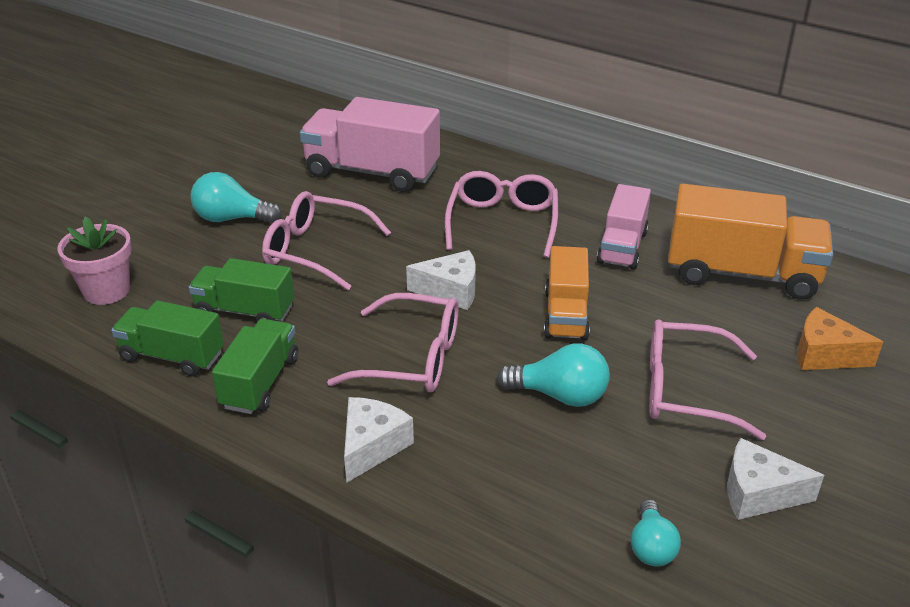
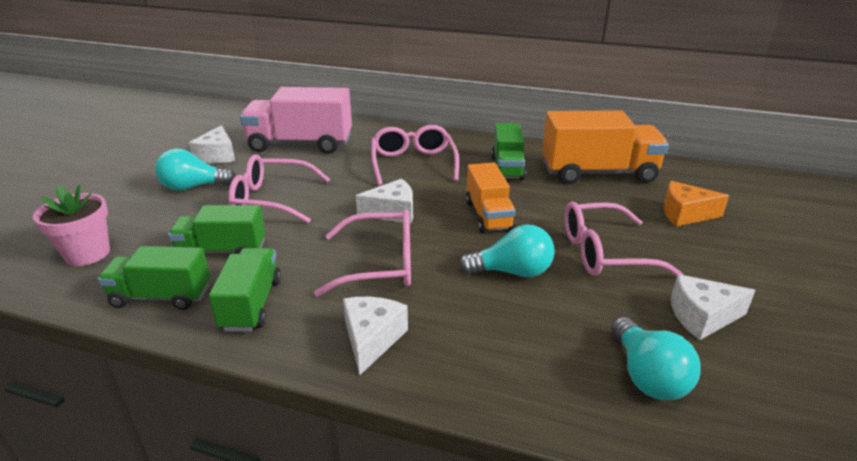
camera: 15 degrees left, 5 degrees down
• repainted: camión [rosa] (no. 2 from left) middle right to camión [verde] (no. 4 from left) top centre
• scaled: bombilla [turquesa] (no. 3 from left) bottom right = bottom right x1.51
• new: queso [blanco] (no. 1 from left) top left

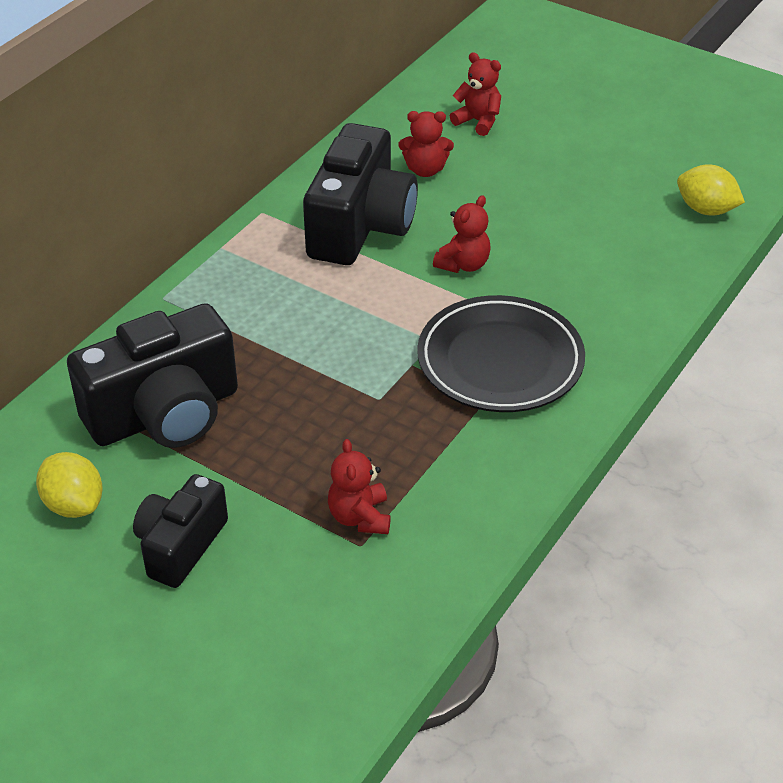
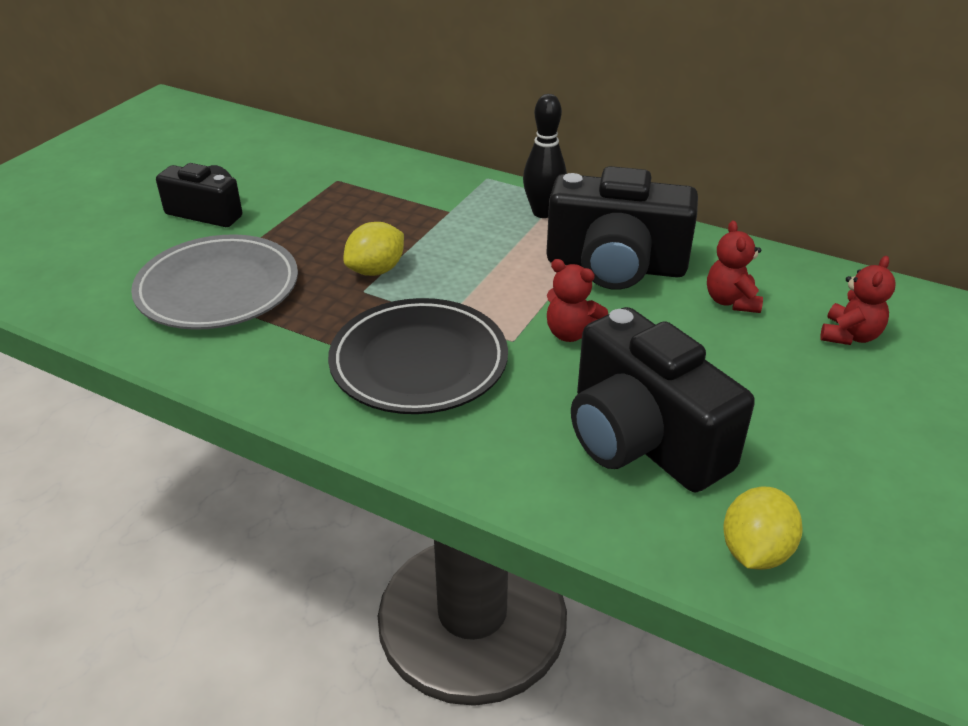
camera: 85 degrees right, 5 degrees down
• shifted: limón [amarillo] (no. 1 from left) middle left to centre
• shifted: cámara [negro] (no. 1 from left in the first image) middle left to cámara [negro] (no. 3 from left) middle right
• swapped: osito [rojo] (no. 1 from left) centre to plato [gris] middle left
• new: bolo [negro] top centre

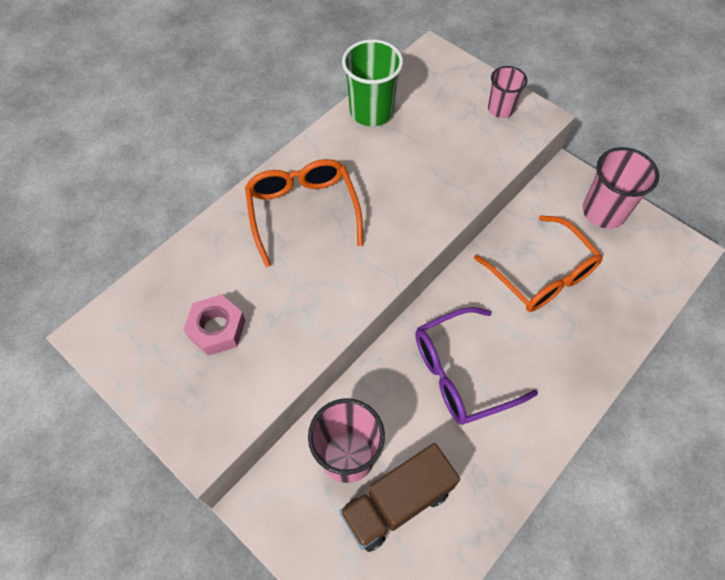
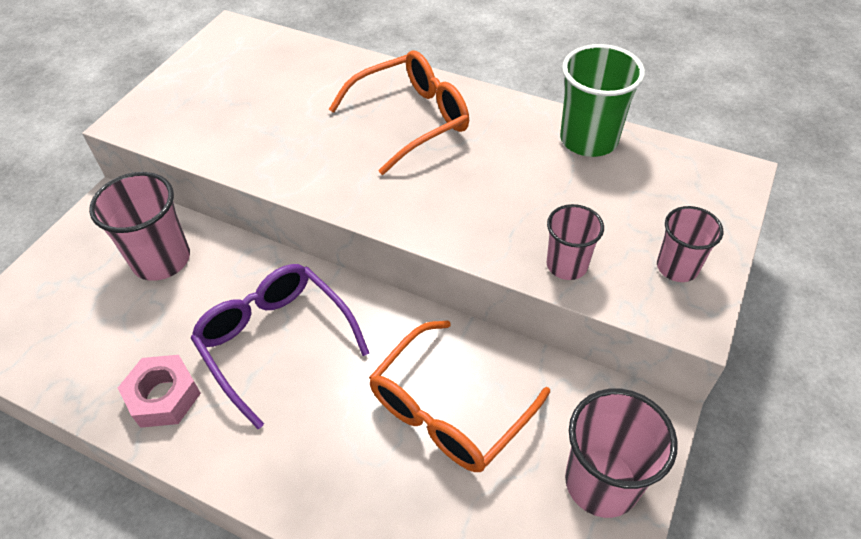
camera: 75 degrees right, 10 degrees down
• shifted: tuerca [rosa] middle left to bottom left
• gone: camión [marrón] bottom centre
• new: vaso [rosa] (no. 2 from left) middle right

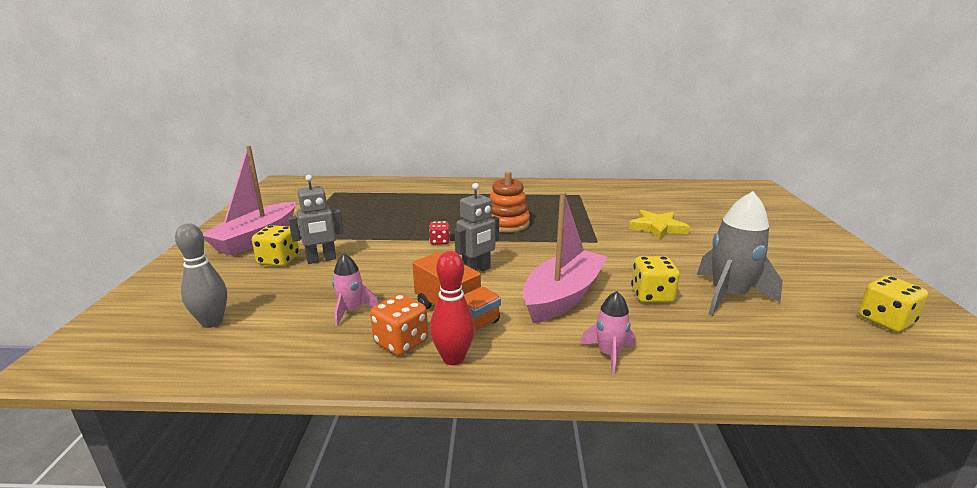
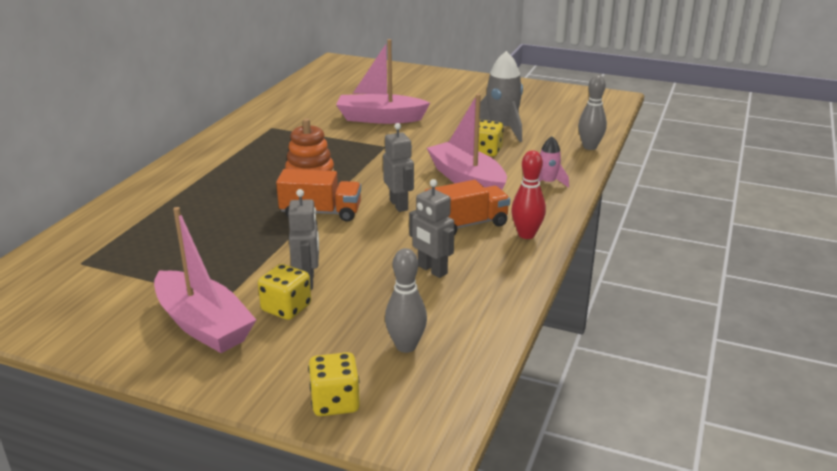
camera: 70 degrees left, 5 degrees up
• swapped: cohete [rosa] (no. 1 from left) centre to robot [gris] (no. 3 from left) centre
• gone: dado [naranja] centre
• swapped: dado [rojo] centre to camión [naranja] (no. 1 from left) centre
• swapped: estrella [amarillo] middle right to barco [rosa] (no. 2 from left) top centre
• shifted: dado [amarillo] (no. 3 from left in the first image) middle right to dado [amarillo] (no. 2 from left) bottom centre
• new: bolo [gris] (no. 2 from left) top right

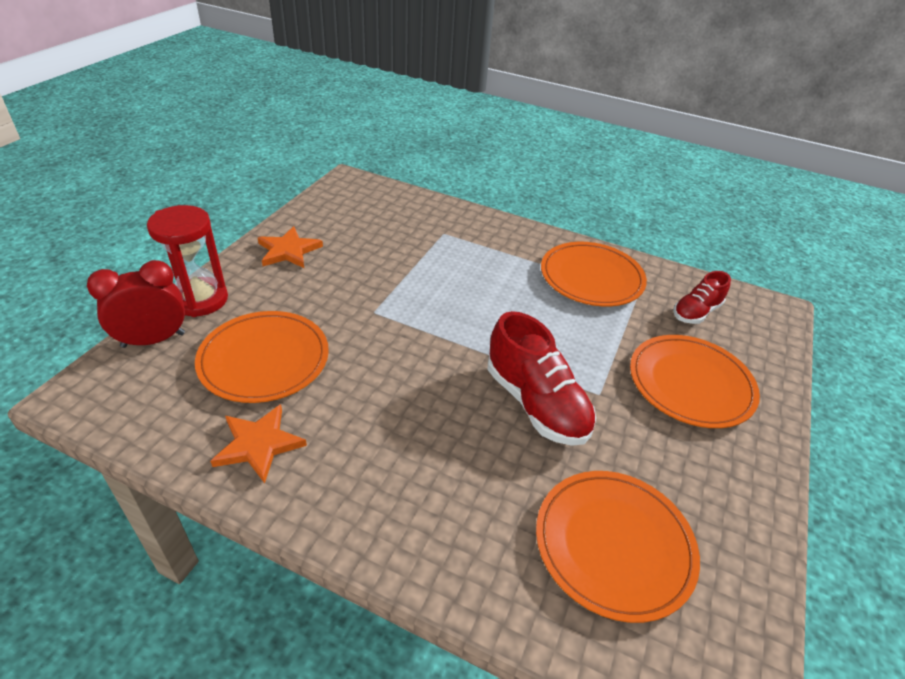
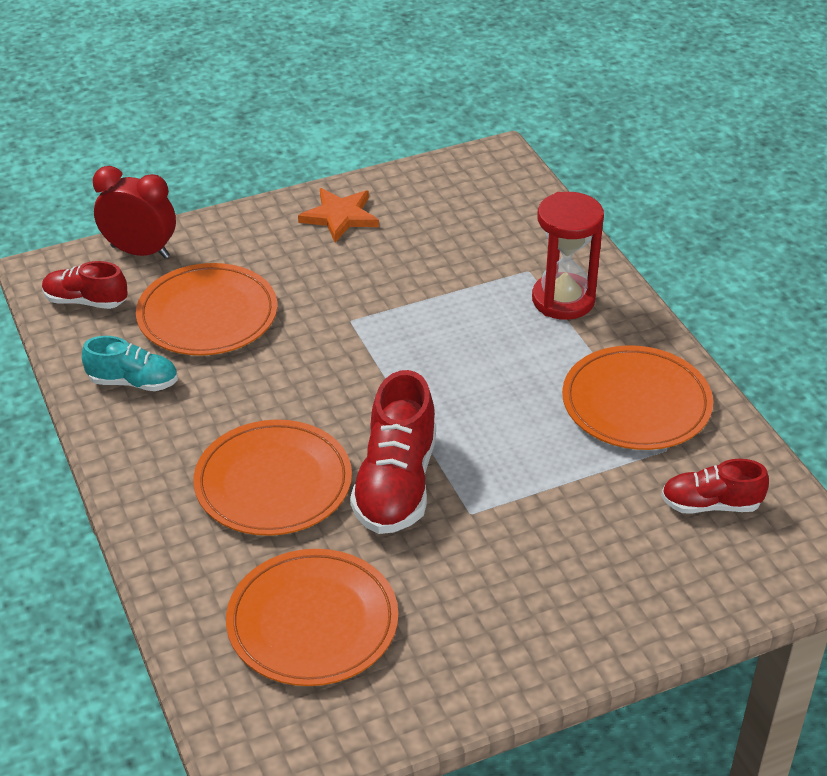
camera: 45 degrees right, 0 degrees up
• shifted: reloj de arena [rojo] middle left to top right
• swapped: estrella [naranja] (no. 1 from left) middle left to zapato [turquesa] middle left
• shifted: plato [naranja] (no. 4 from left in the first image) middle right to plato [naranja] (no. 2 from left) middle left
• new: zapato [rojo] (no. 1 from left) middle left

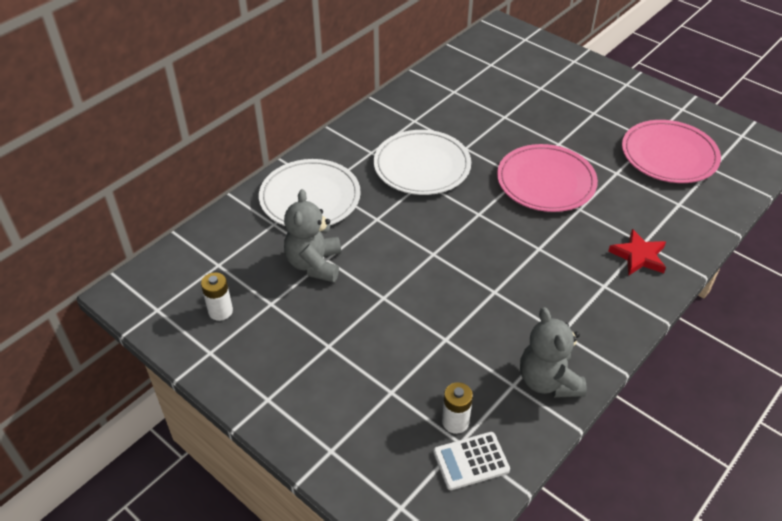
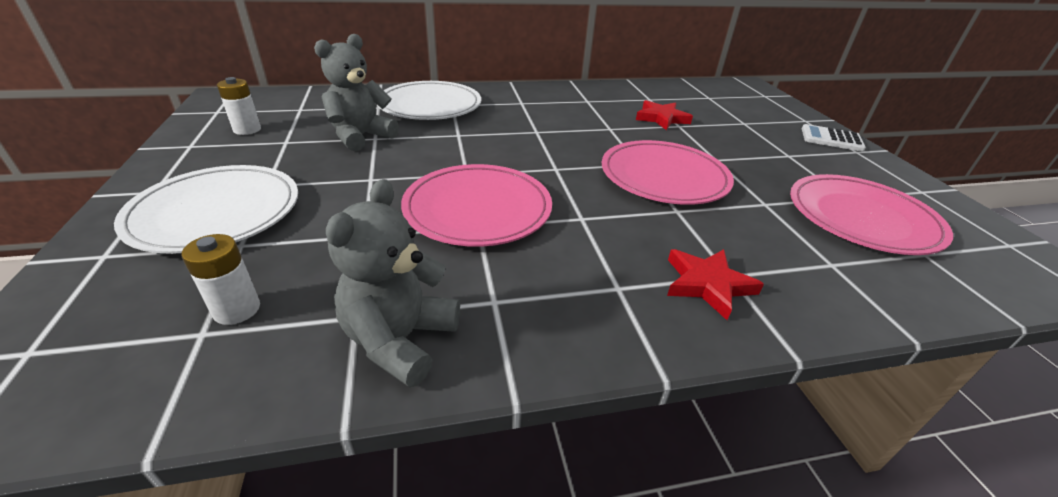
camera: 35 degrees right, 10 degrees down
• shifted: plato [blanco] (no. 2 from left in the first image) top centre to plato [blanco] (no. 1 from left) middle left
• shifted: calculadora [blanco] bottom centre to top right
• new: plato [rosa] (no. 1 from left) centre
• new: estrella [rojo] (no. 1 from left) top centre

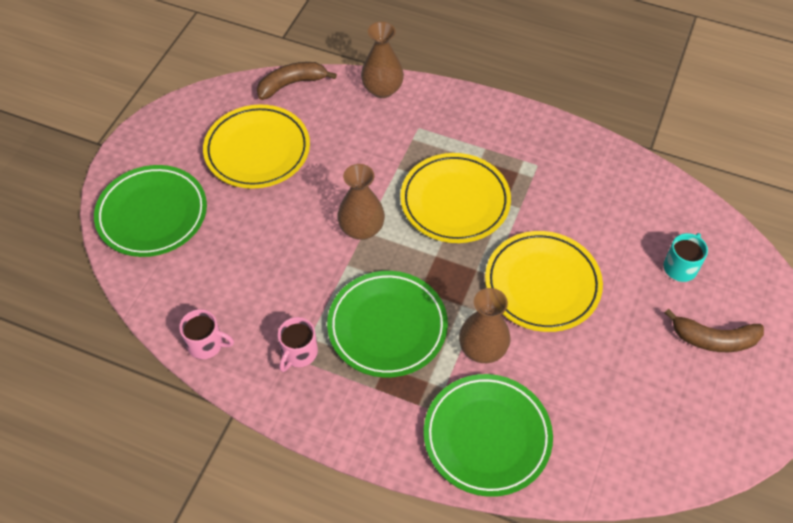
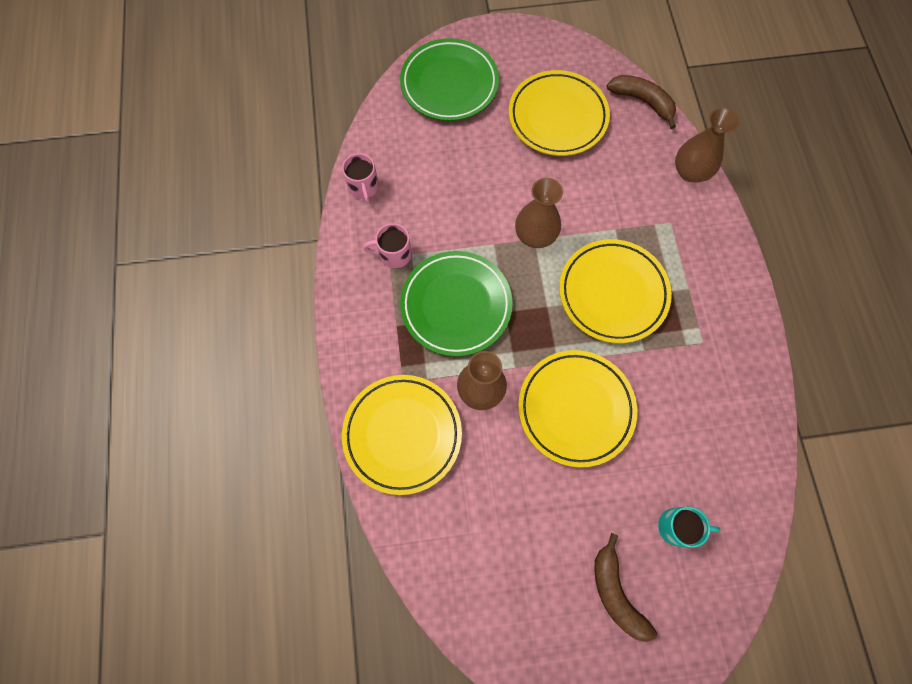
camera: 60 degrees right, 15 degrees up
• repainted: plato [verde] (no. 3 from left) bottom centre to plato [amarillo] (no. 1 from left) centre

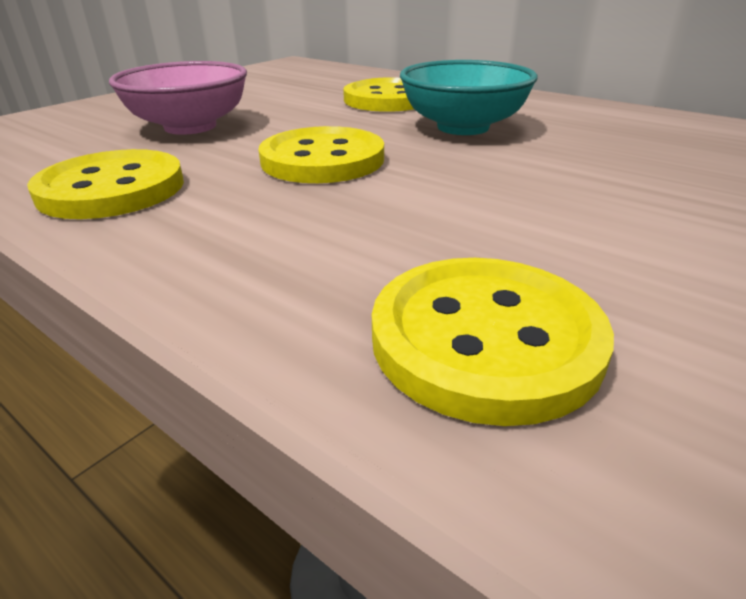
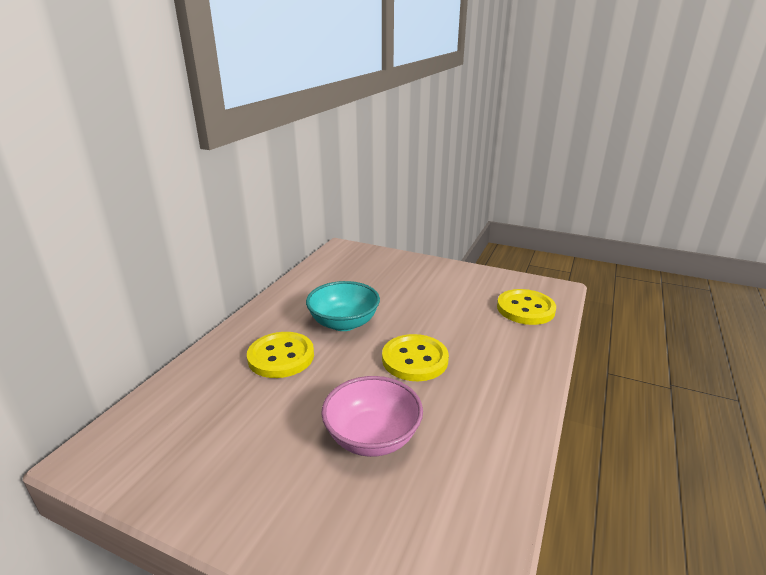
camera: 105 degrees left, 5 degrees down
• gone: botón [amarillo] (no. 1 from left) top left

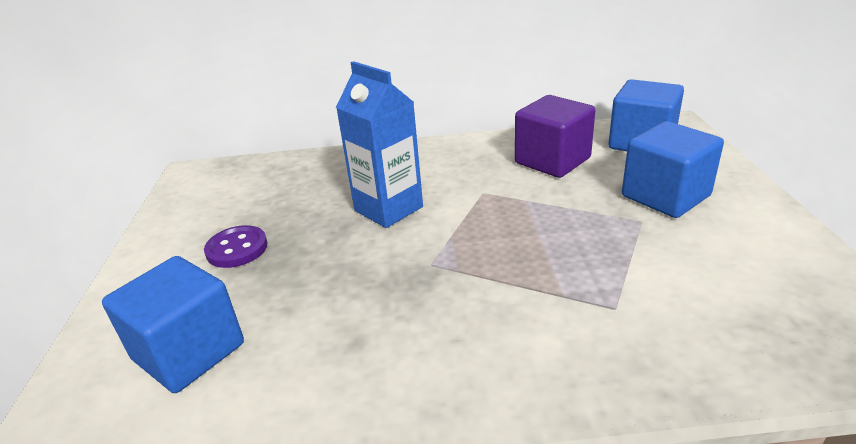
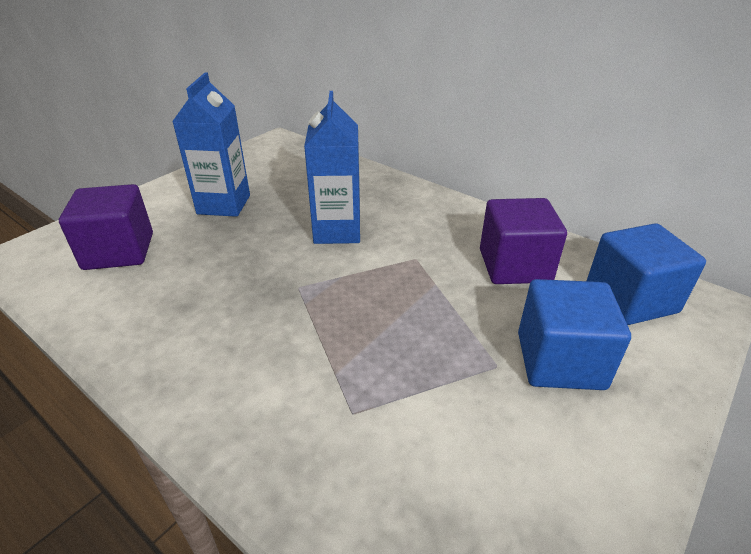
camera: 40 degrees right, 5 degrees up
• repainted: cubo [azul] (no. 1 from left) bottom left to cubo [morado] (no. 1 from left) middle left
• swapped: botón [morado] middle left to cartón de leche [azul] (no. 1 from left) top left

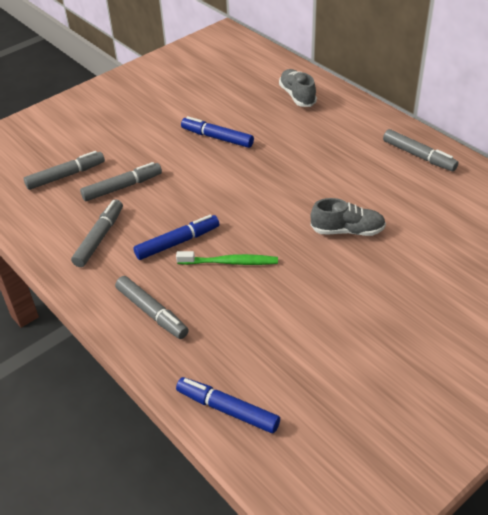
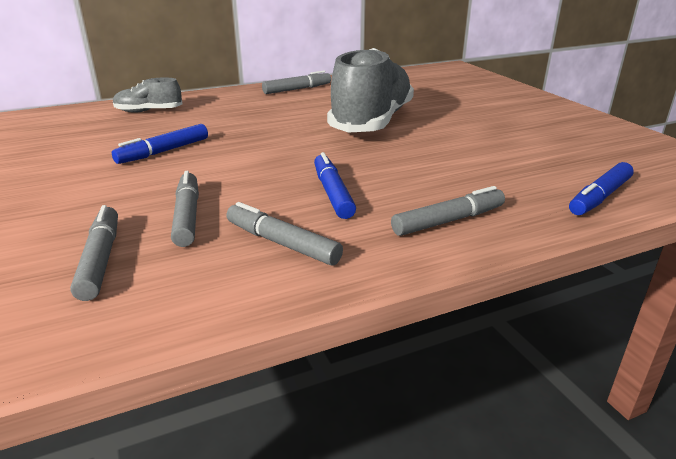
camera: 75 degrees left, 15 degrees down
• gone: cepillo de dientes [verde] centre
• scaled: zapato [gris] (no. 2 from left) middle right = top centre x2.15

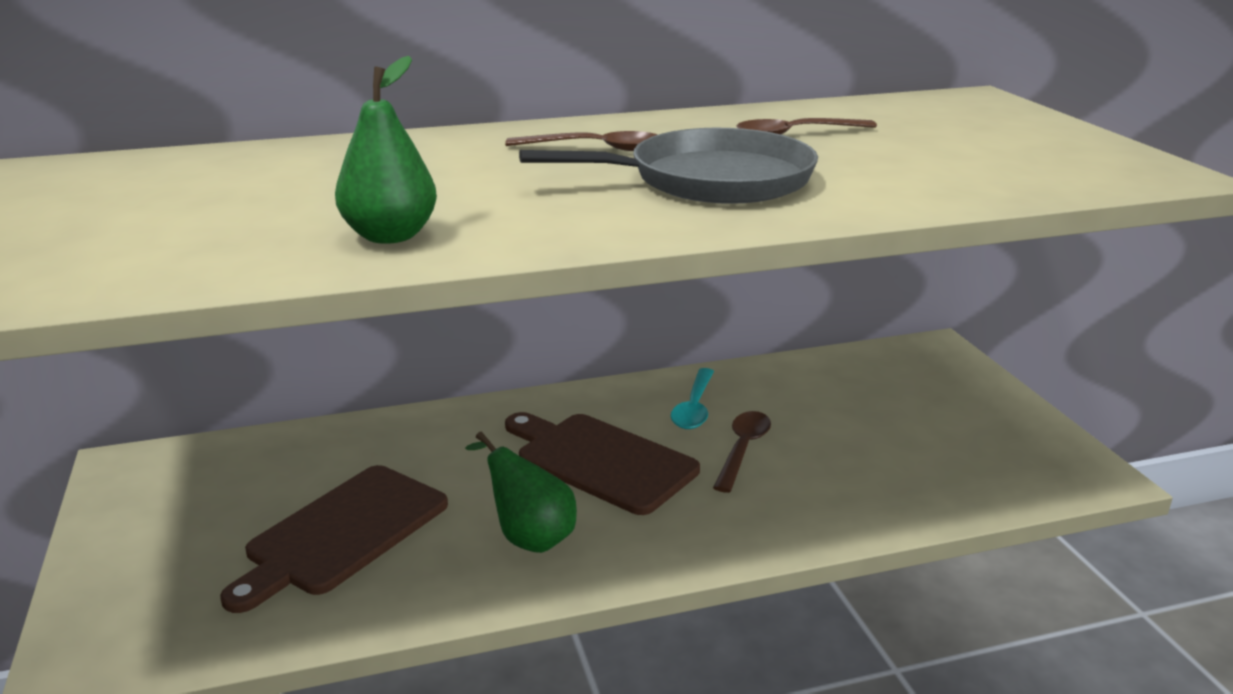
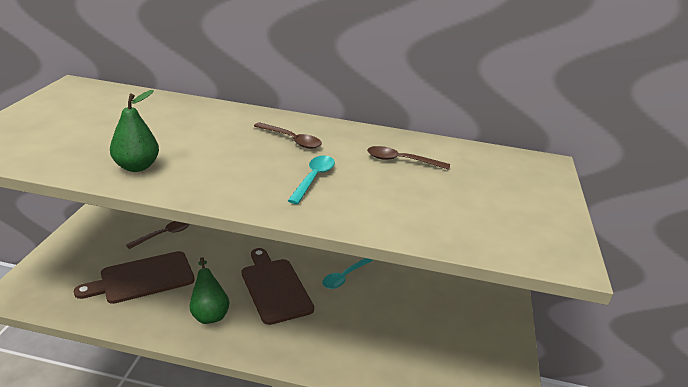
camera: 25 degrees right, 5 degrees up
• swapped: sartén [gris] top centre to cuchara [turquesa] (no. 1 from left) centre
• shifted: cuchara [marrón] (no. 2 from left in the first image) centre to cuchara [marrón] (no. 1 from left) middle left

